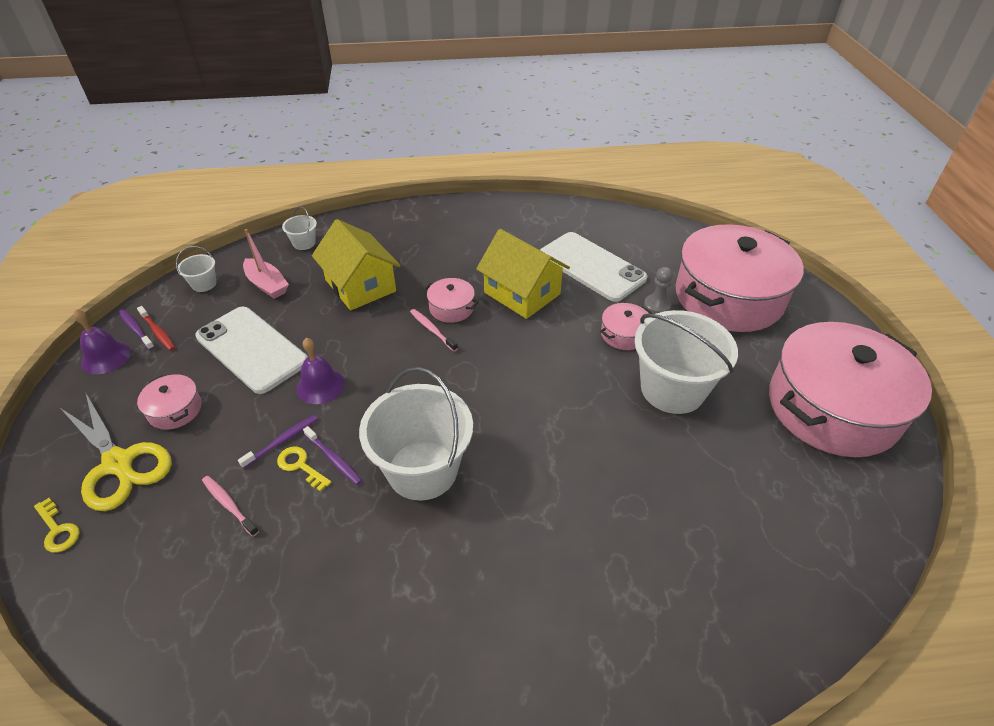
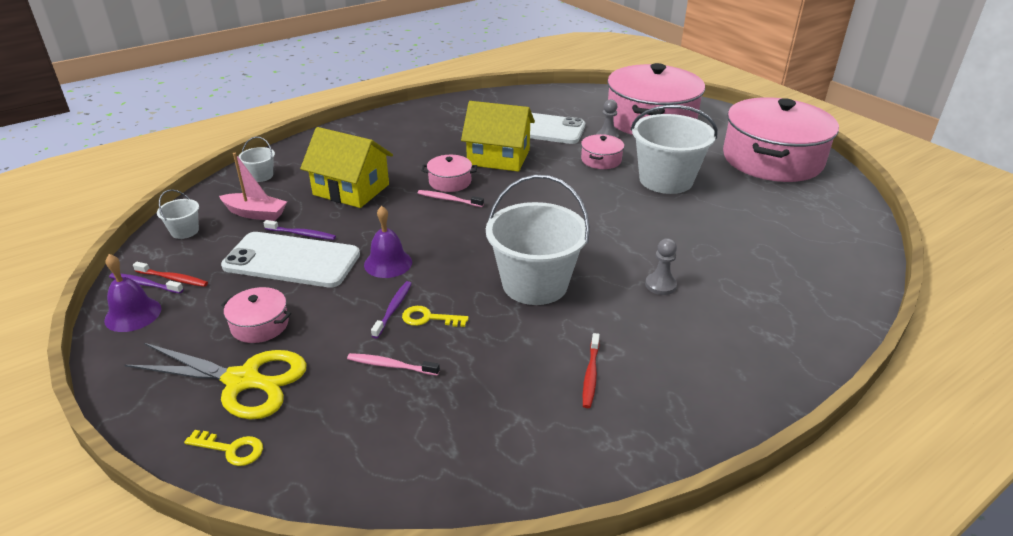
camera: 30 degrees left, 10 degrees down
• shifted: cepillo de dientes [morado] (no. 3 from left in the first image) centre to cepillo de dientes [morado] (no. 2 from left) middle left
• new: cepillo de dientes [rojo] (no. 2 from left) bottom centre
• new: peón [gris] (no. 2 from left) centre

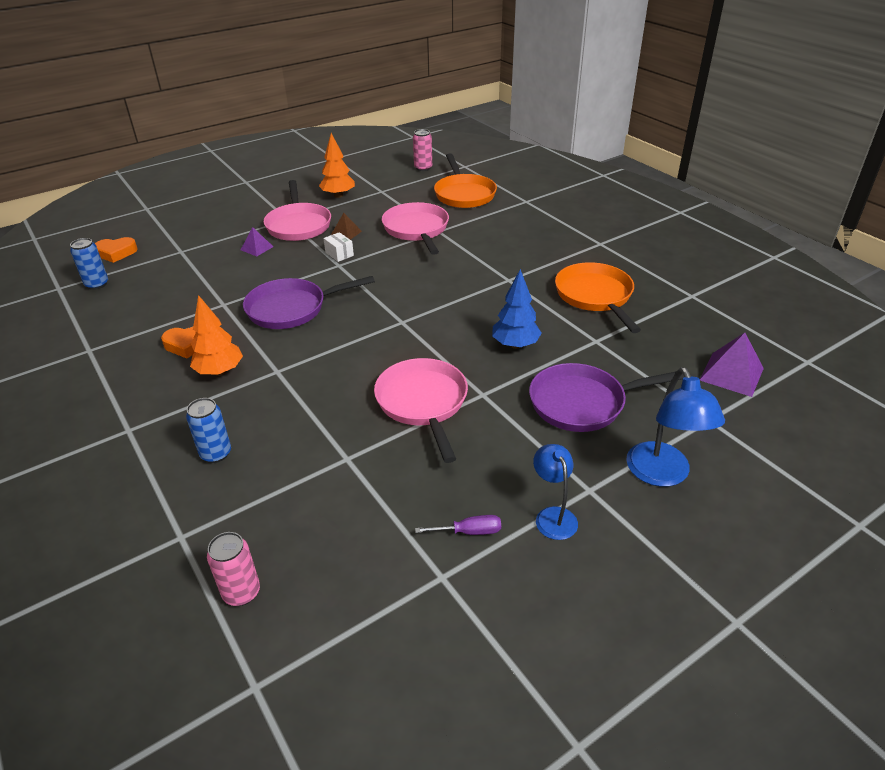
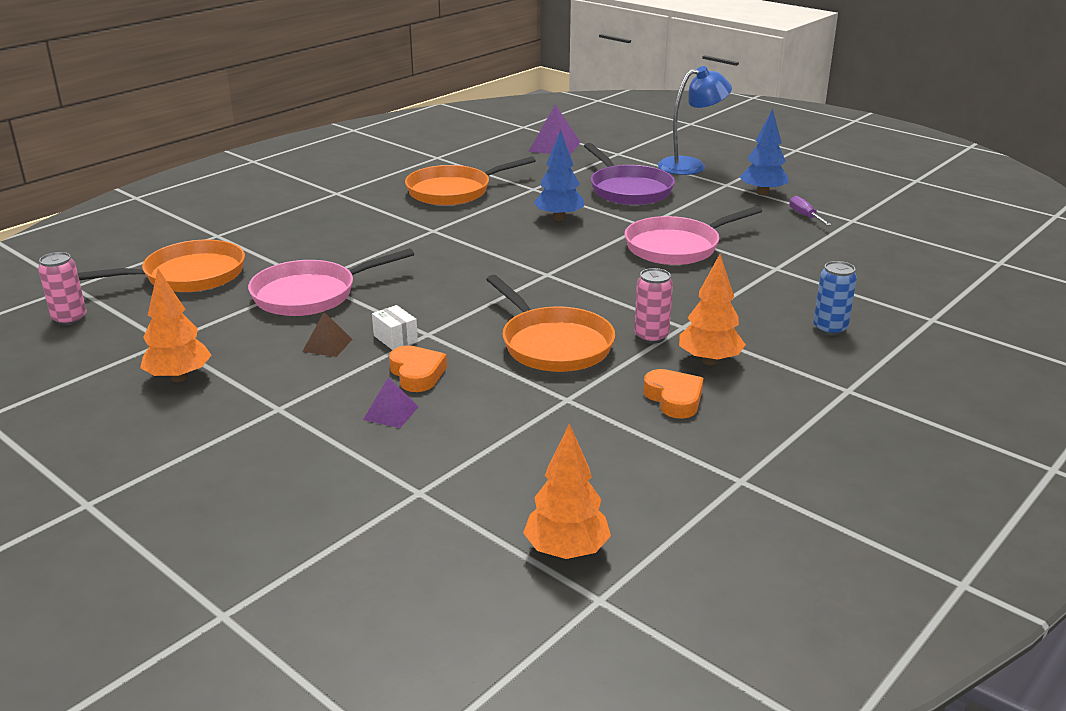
camera: 105 degrees left, 10 degrees down
• swapped: lata [azul] (no. 1 from left) middle left to árbol [naranja] (no. 2 from left) bottom centre
• shifted: corazón [naranja] (no. 1 from left) top left to centre
• shifted: lata [rosa] (no. 1 from left in the first image) bottom left to lata [rosa] (no. 2 from left) centre
• repainted: sartén [morado] (no. 1 from left) centre to sartén [naranja] (no. 3 from left) centre
• gone: sartén [rosa] (no. 1 from left) top centre
• rotated: caja [blanco] top centre = centre 75 degrees counterclockwise
• swapped: lámpara [azul] (no. 1 from left) centre to árbol [azul] (no. 2 from left) top right

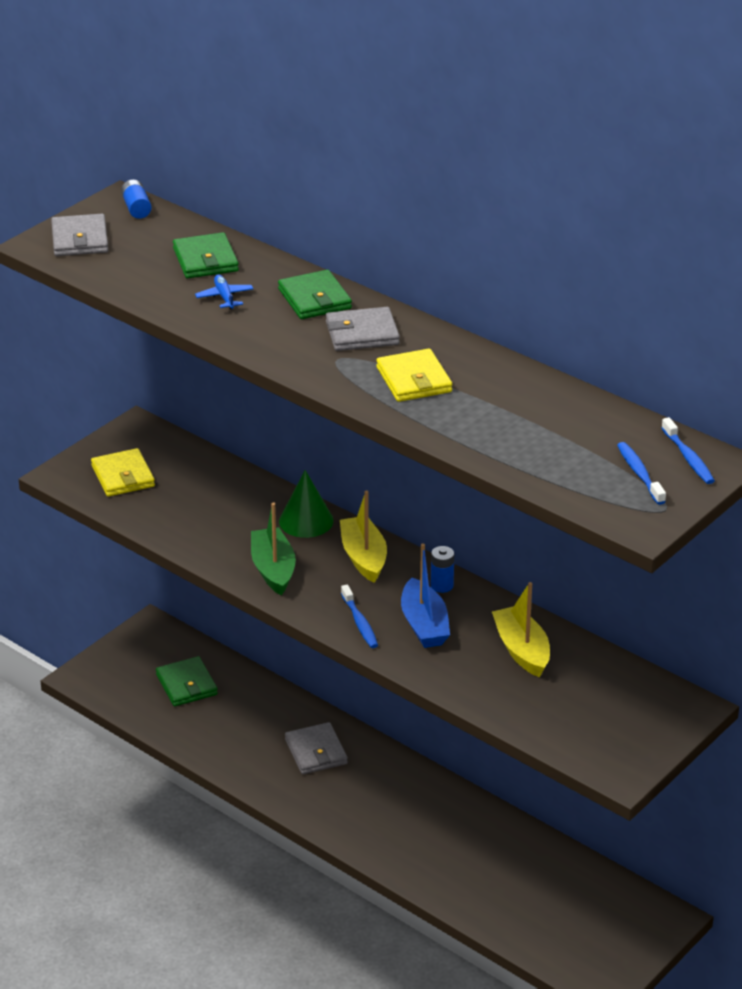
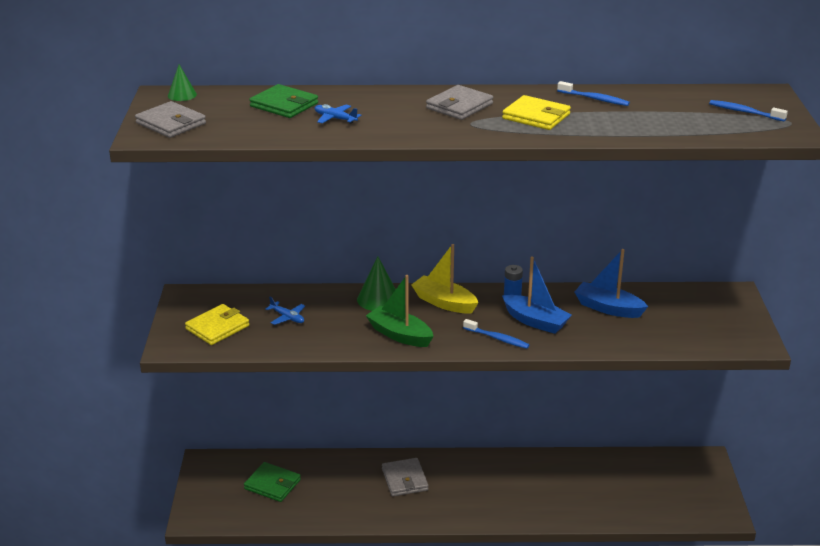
camera: 40 degrees left, 5 degrees down
• rotated: cartera [amarillo] (no. 1 from left) middle left = middle left 75 degrees counterclockwise
• swapped: pila [azul] (no. 1 from left) top left to cono [verde] (no. 1 from left) top left
• gone: cartera [verde] (no. 3 from left) top centre
• rotated: cartera [gris] (no. 2 from left) bottom centre = bottom centre 45 degrees clockwise
• repainted: barco [amarillo] (no. 2 from left) middle right to barco [azul] (no. 2 from left) middle right
• shifted: cepillo de dientes [azul] (no. 3 from left in the first image) middle right to cepillo de dientes [azul] (no. 2 from left) top right
• new: avión [azul] (no. 1 from left) centre

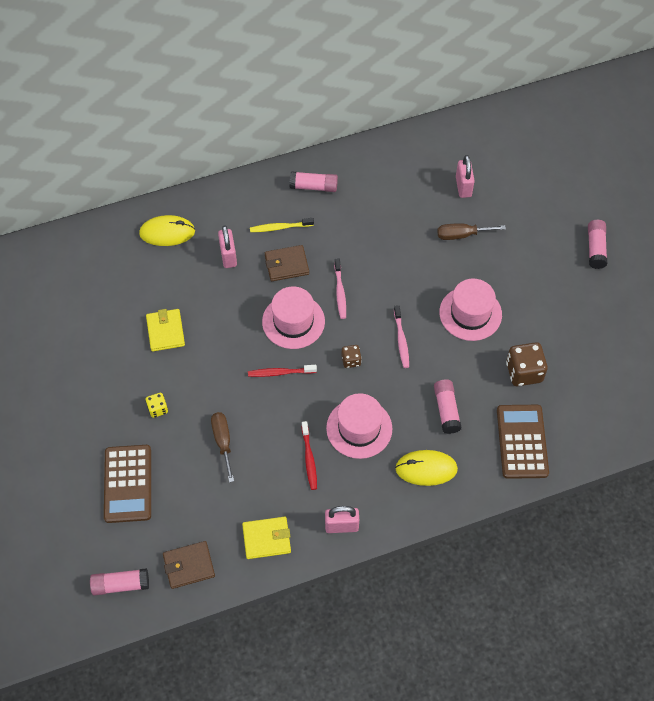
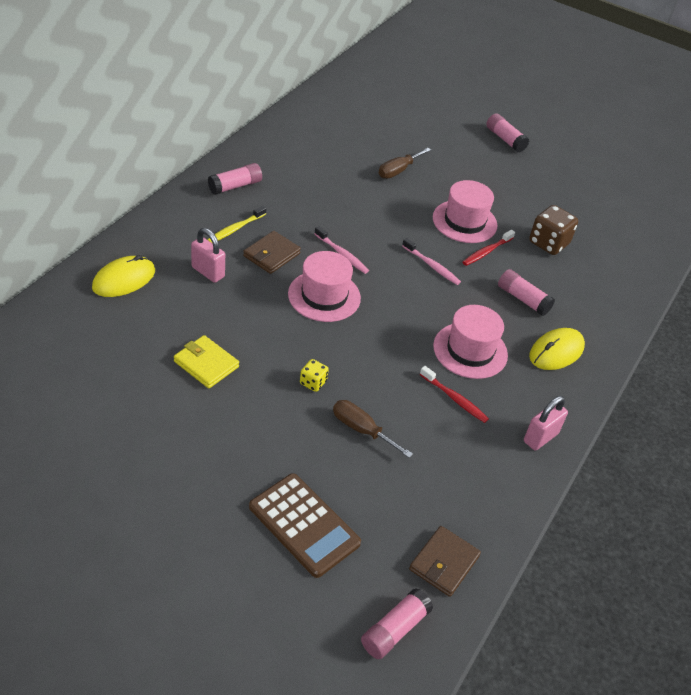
camera: 45 degrees left, 15 degrees down
• shifted: dado [amarillo] middle left to centre
• gone: cartera [amarillo] (no. 2 from left) bottom centre
• shifted: cepillo de dientes [rojo] (no. 1 from left in the first image) centre to cepillo de dientes [rojo] (no. 2 from left) middle right
• gone: dado [marrón] (no. 1 from left) centre
• gone: candado [rosa] (no. 3 from left) top right
• gone: calculadora [marrón] (no. 2 from left) middle right

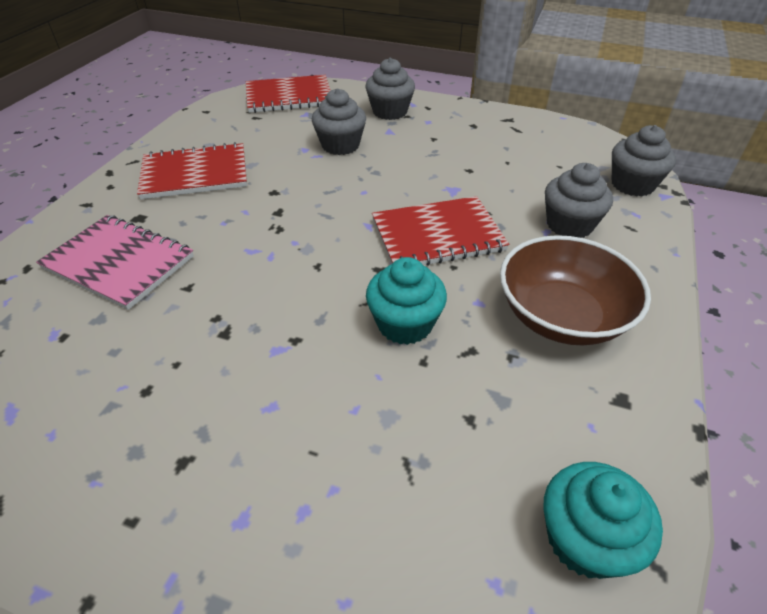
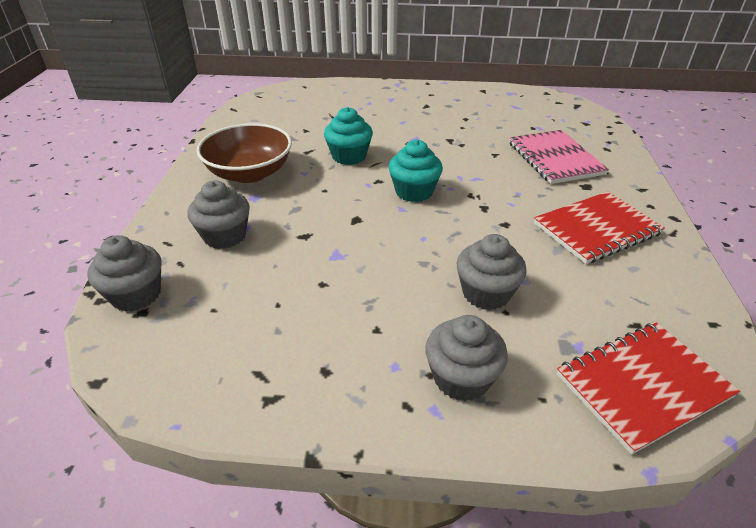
camera: 165 degrees right, 5 degrees down
• rotated: cuaderno [rosa] middle left = top right 60 degrees clockwise
• gone: cuaderno [rojo] (no. 3 from left) centre
• shifted: magdalena [turquesa] (no. 2 from left) bottom right to top centre

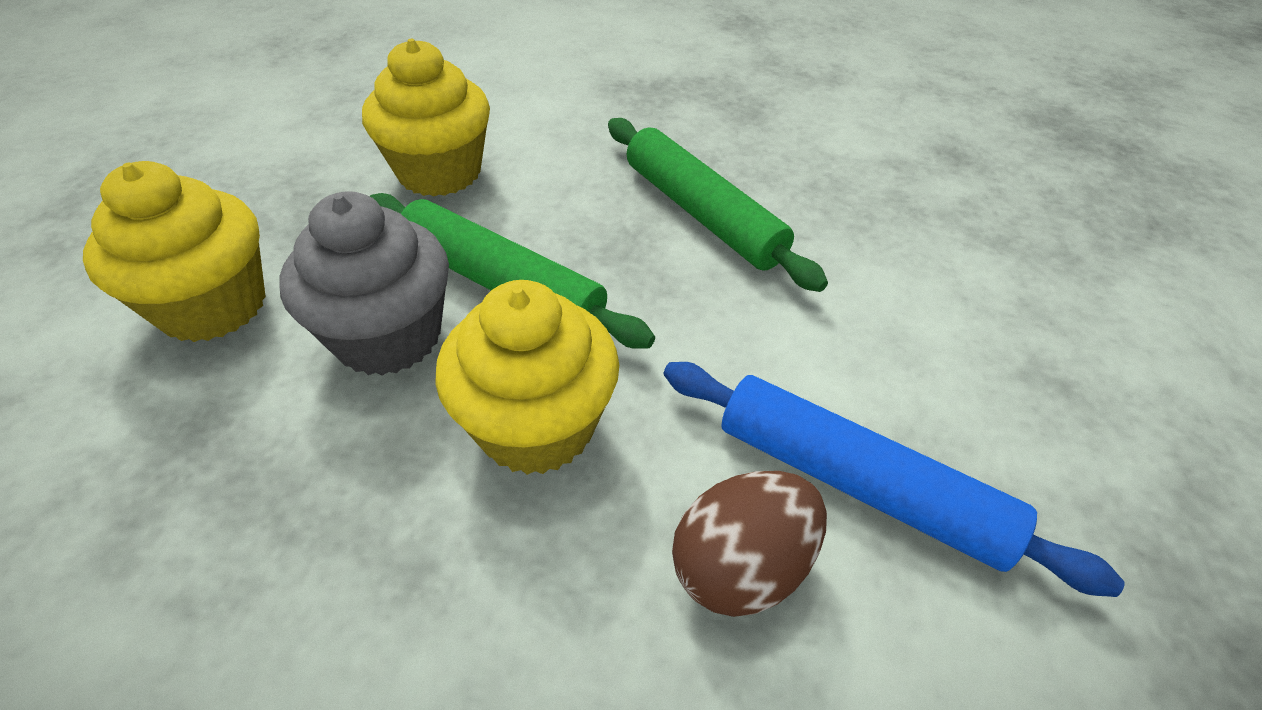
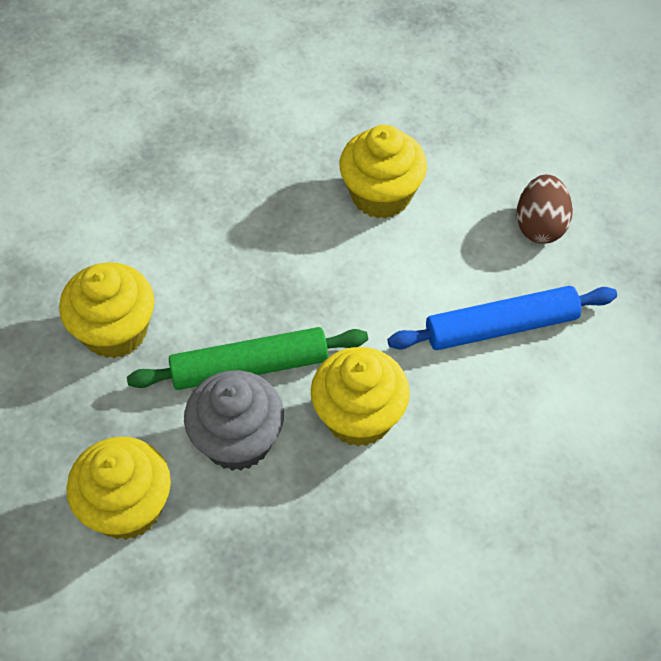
camera: 45 degrees left, 10 degrees up
• gone: rodillo [verde] (no. 2 from left) top centre
• shifted: huevo [marrón] bottom centre to top right
• new: magdalena [amarillo] (no. 4 from left) top centre

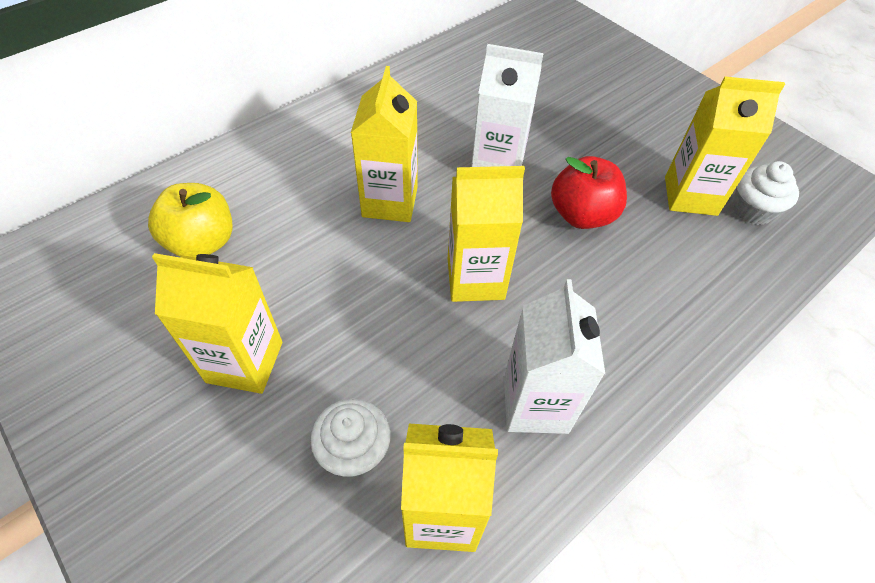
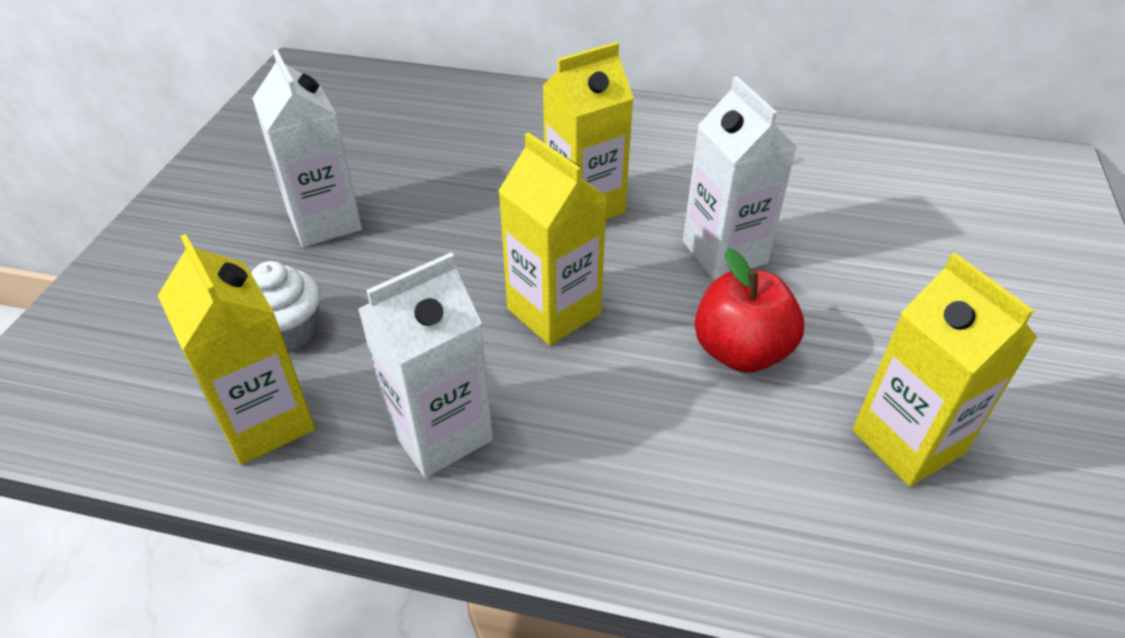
camera: 55 degrees right, 10 degrees down
• gone: manzana [amarillo] middle left
• repainted: cartón de leche [amarillo] (no. 1 from left) middle left to cartón de leche [blanco] (no. 1 from left) top left
• gone: magdalena [blanco] (no. 2 from left) top right

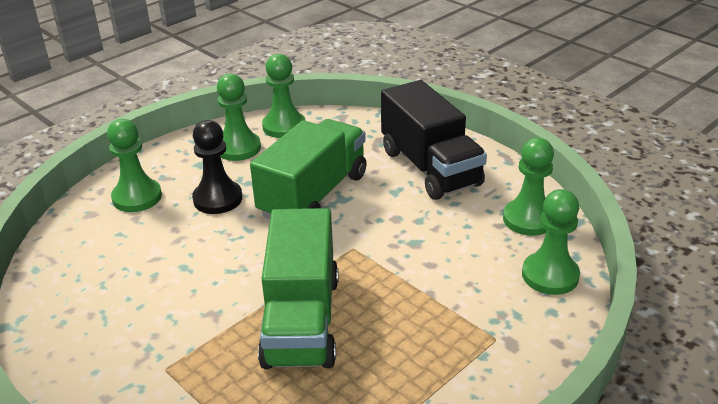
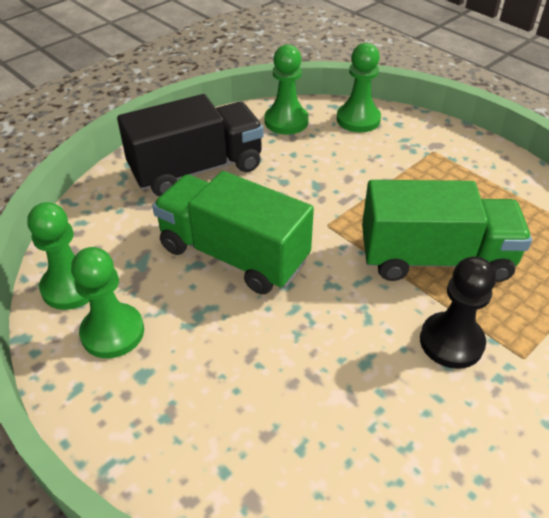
camera: 90 degrees left, 10 degrees up
• gone: peón [verde] (no. 1 from left) middle left
• shifted: peón [negro] middle left to middle right

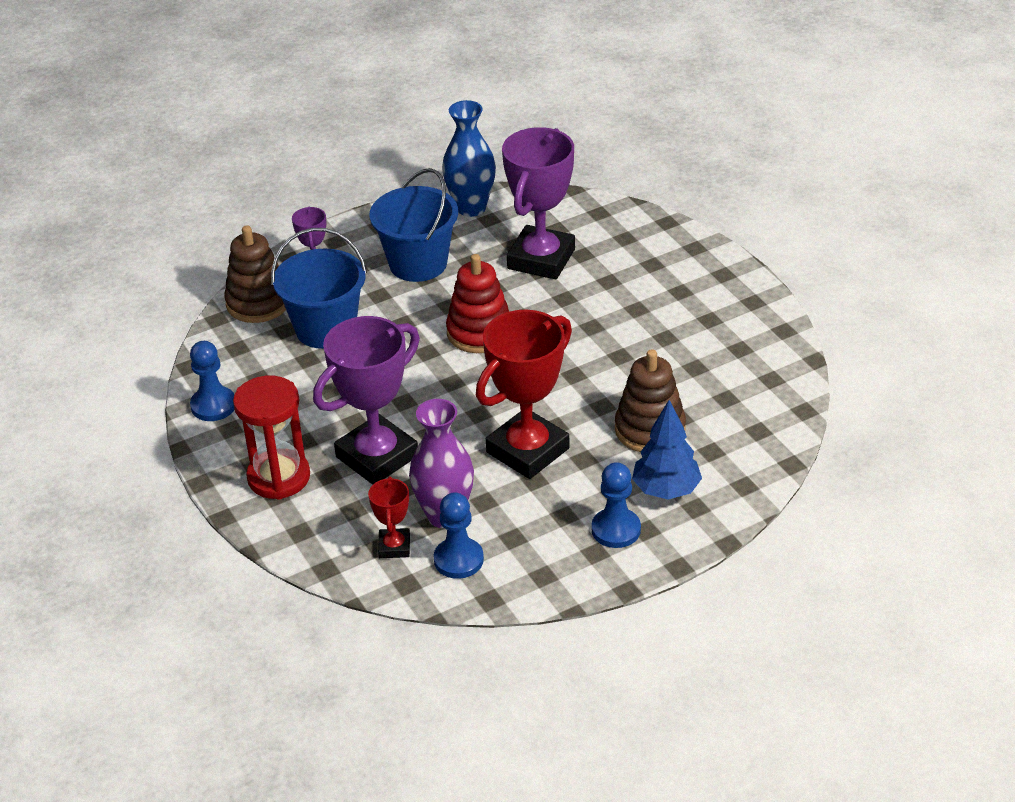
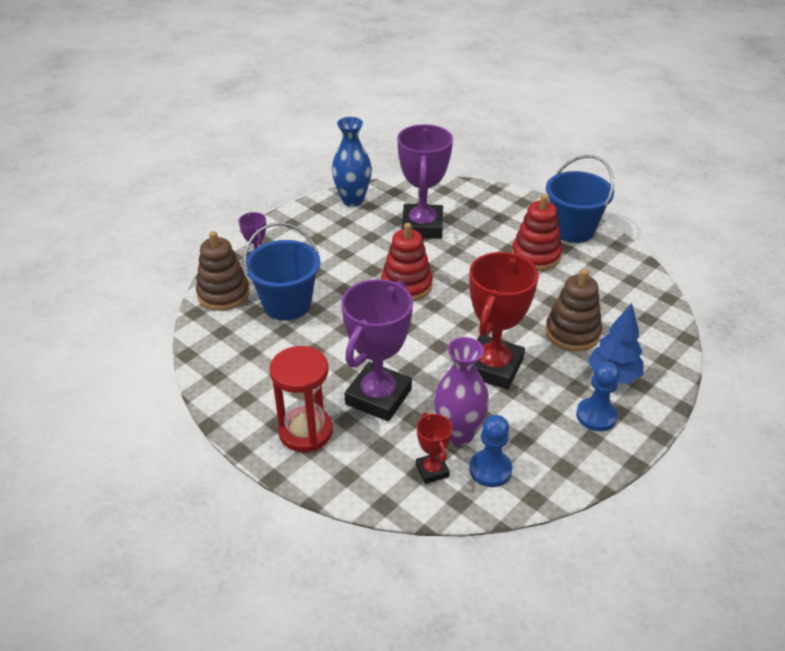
camera: 20 degrees left, 0 degrees up
• gone: peón [azul] (no. 1 from left) middle left
• shifted: balde [azul] (no. 2 from left) top centre to top right
• new: juguete apilable [rojo] (no. 2 from left) middle right

